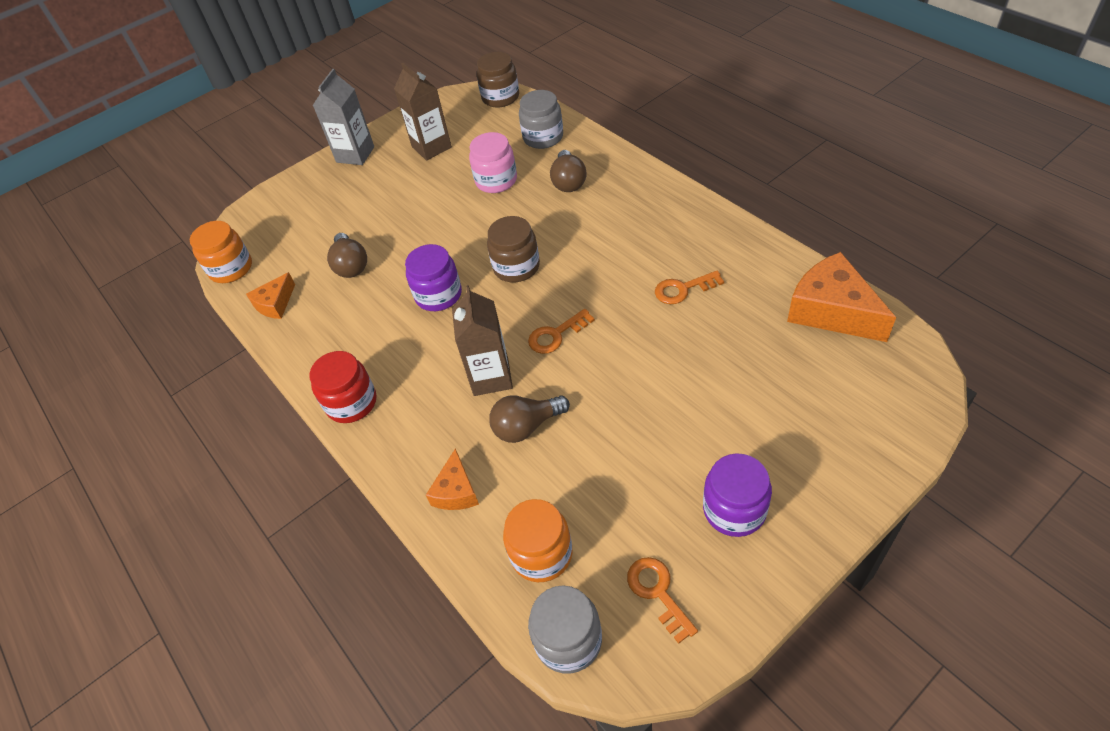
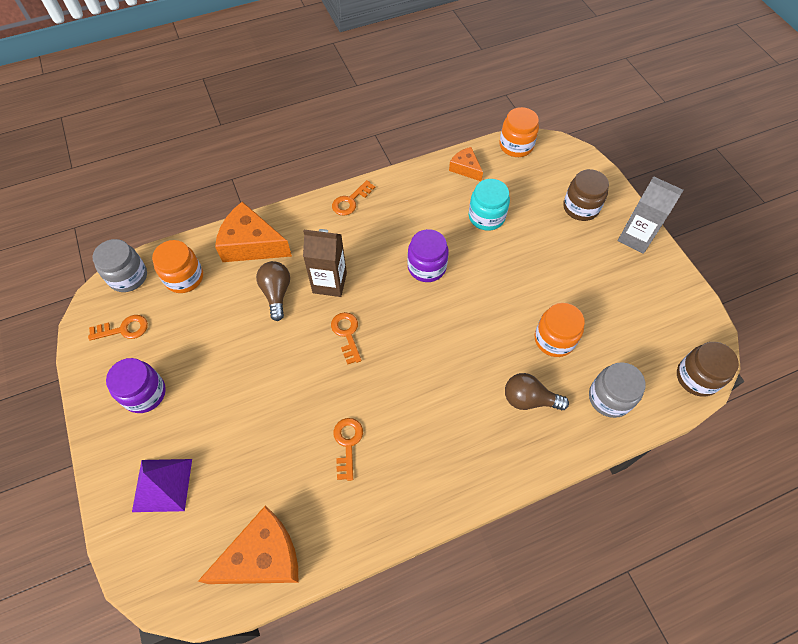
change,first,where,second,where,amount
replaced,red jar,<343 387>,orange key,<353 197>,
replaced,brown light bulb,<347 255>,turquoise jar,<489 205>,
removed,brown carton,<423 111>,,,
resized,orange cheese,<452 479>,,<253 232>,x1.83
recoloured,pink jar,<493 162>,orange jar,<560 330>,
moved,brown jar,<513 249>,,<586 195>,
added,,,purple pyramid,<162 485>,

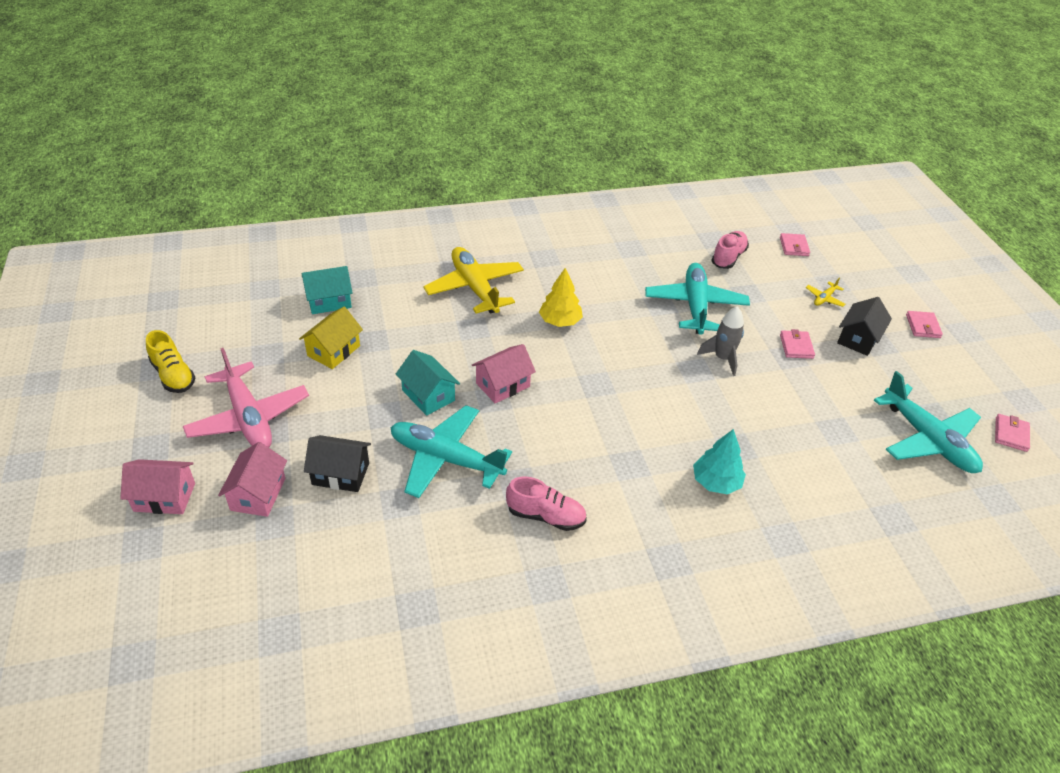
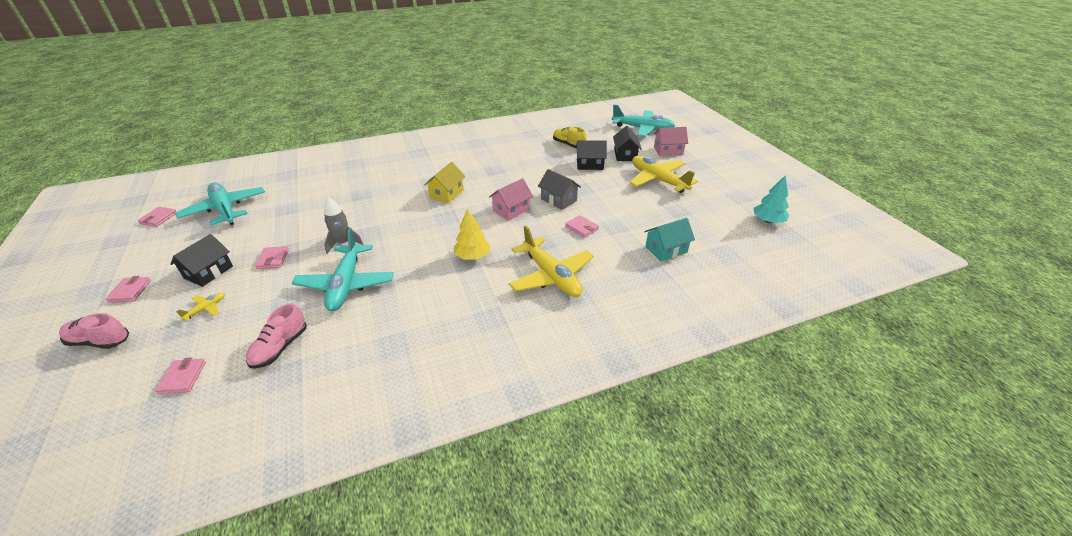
change,first,where,second,where,amount
moved,yellow shoe,<170 361>,,<569 137>,
recoloured,pink plane,<246 397>,yellow plane,<663 174>,
recoloured,pink house,<252 479>,black house,<627 143>,
moved,yellow house,<331 338>,,<445 182>,
moved,turquoise plane,<451 451>,,<643 120>,
recoloured,turquoise house,<428 383>,grey house,<559 189>,
moved,pink shoe,<546 504>,,<94 331>,
moved,turquoise tree,<719 461>,,<771 199>,
added,,,pink wallet,<582 226>,

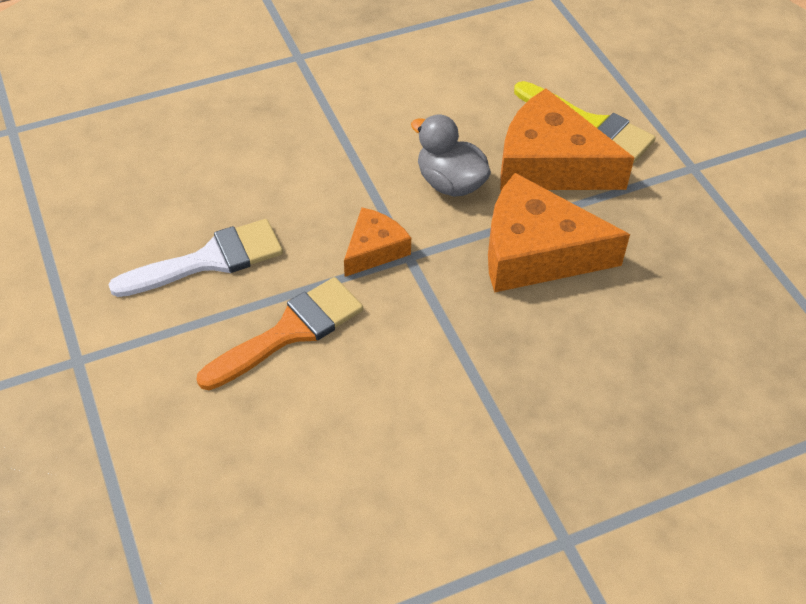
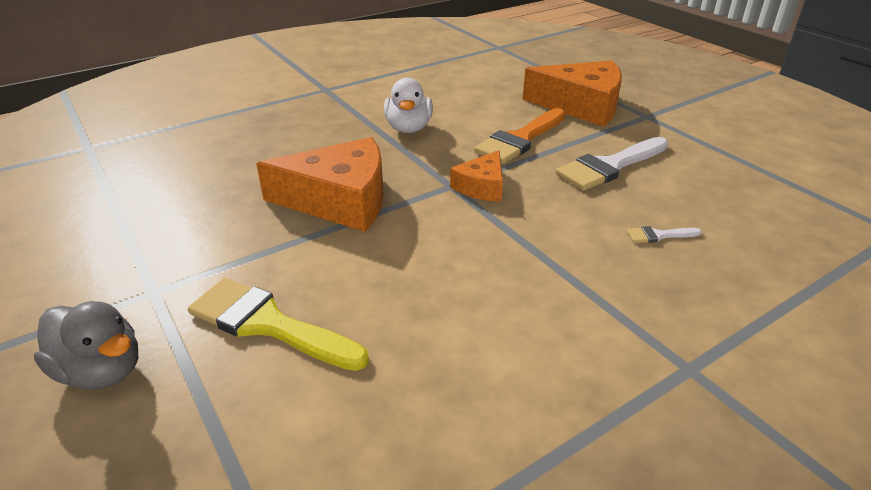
change,first,where,second,where,amount
moved,grey duck,<451 155>,,<86 345>,
moved,orange cheese,<567 139>,,<572 94>,
added,,,white duck,<408 105>,
added,,,white brush,<664 234>,

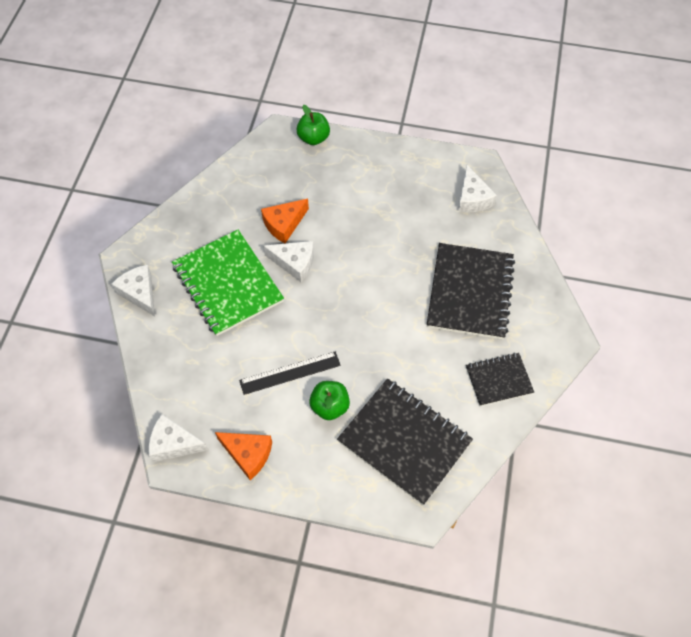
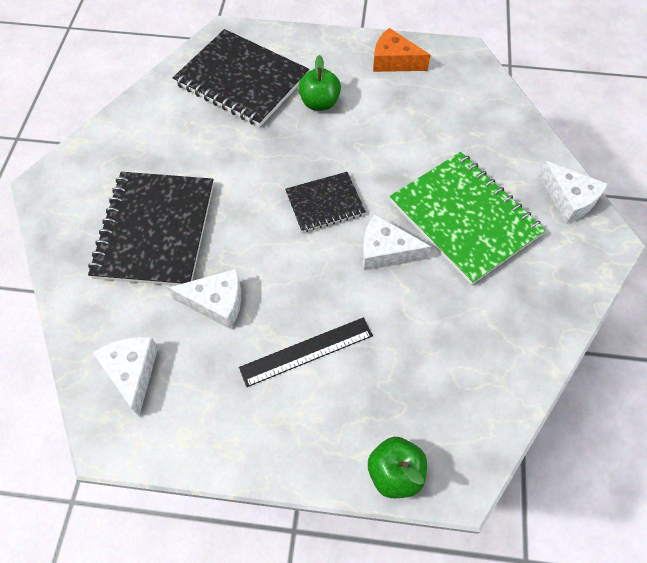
change,first,where,second,where,amount
moved,white cheese,<178 438>,,<204 299>,
moved,black ruler,<290 373>,,<306 352>,
removed,orange cheese,<285 221>,,,
moved,black notebook,<500 379>,,<325 202>,

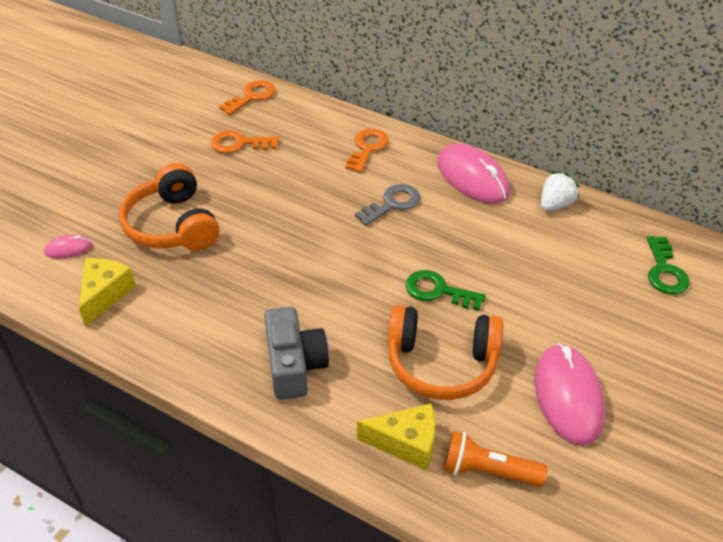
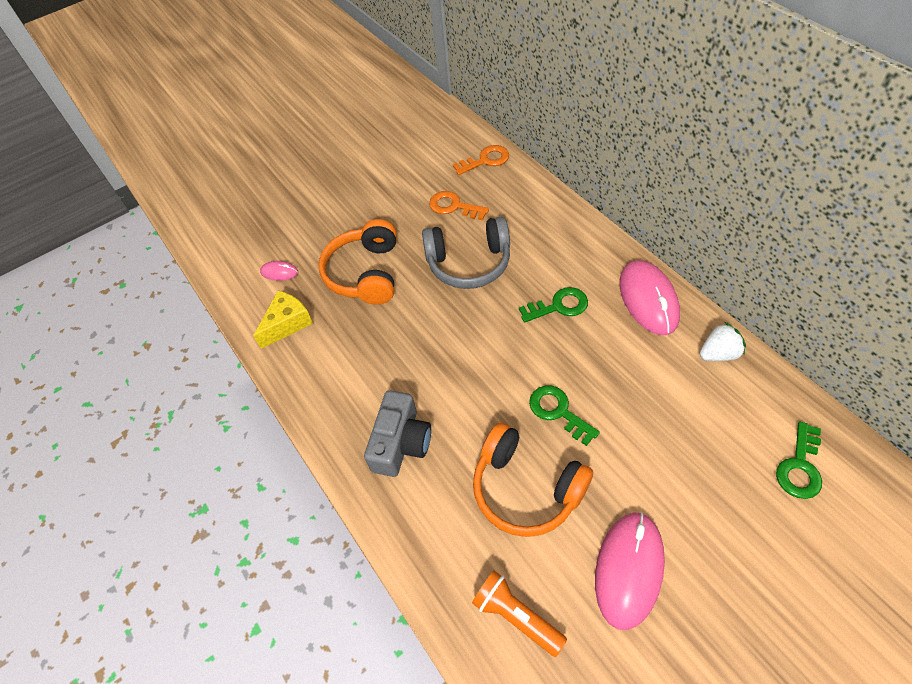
change,first,where,second,where,amount
removed,orange key,<367 151>,,,
recoloured,grey key,<387 205>,green key,<553 305>,
removed,yellow cheese,<396 437>,,,
added,,,grey headphones,<466 253>,

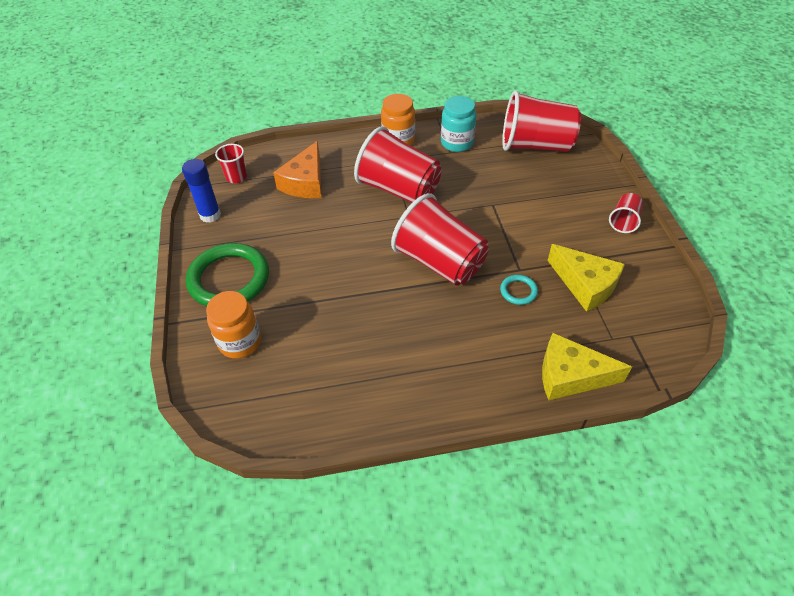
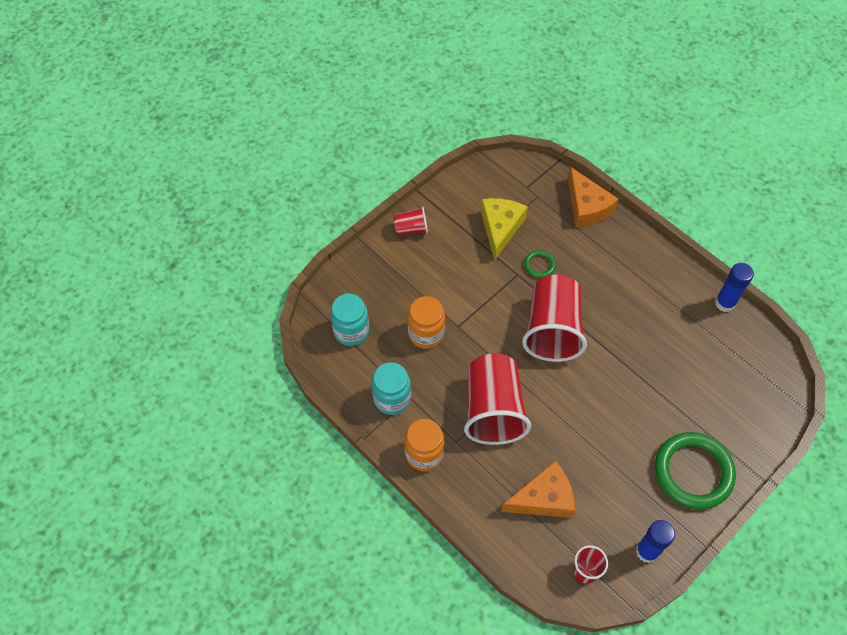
change,first,where,second,where,amount
moved,orange jar,<233 325>,,<426 322>,
recoloured,turquoise ring,<519 290>,green ring,<540 264>,
replaced,red cup,<541 121>,turquoise jar,<349 319>,
recoloured,yellow cheese,<587 367>,orange cheese,<593 197>,
added,,,blue glue stick,<734 287>,

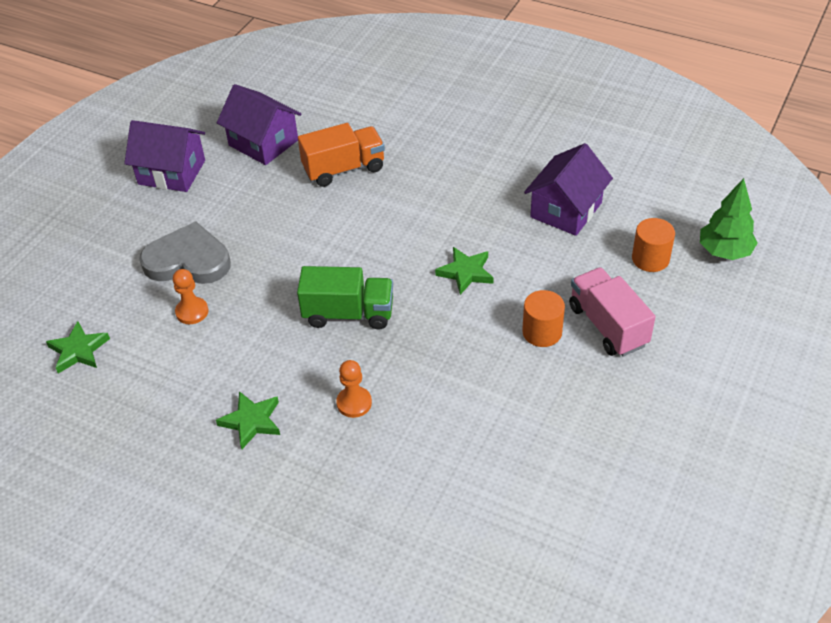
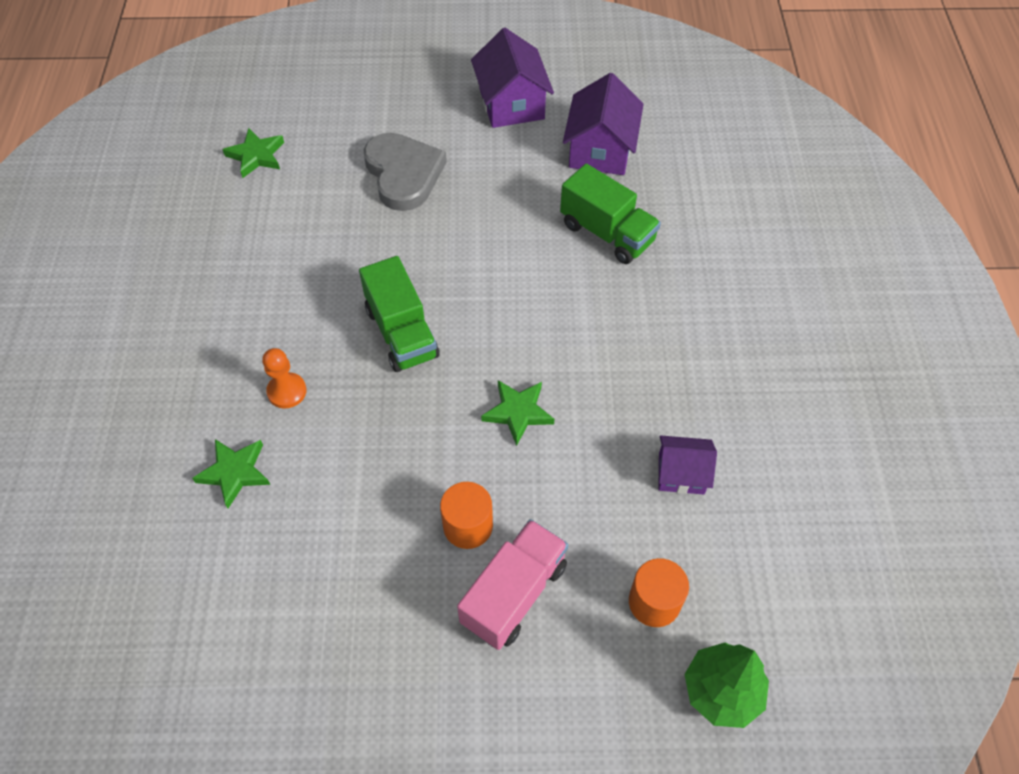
change,first,where,second,where,amount
removed,orange pawn,<191 296>,,,
moved,green star,<248 420>,,<231 473>,
recoloured,orange truck,<341 155>,green truck,<610 214>,
resized,purple house,<568 189>,,<687 464>,x0.61

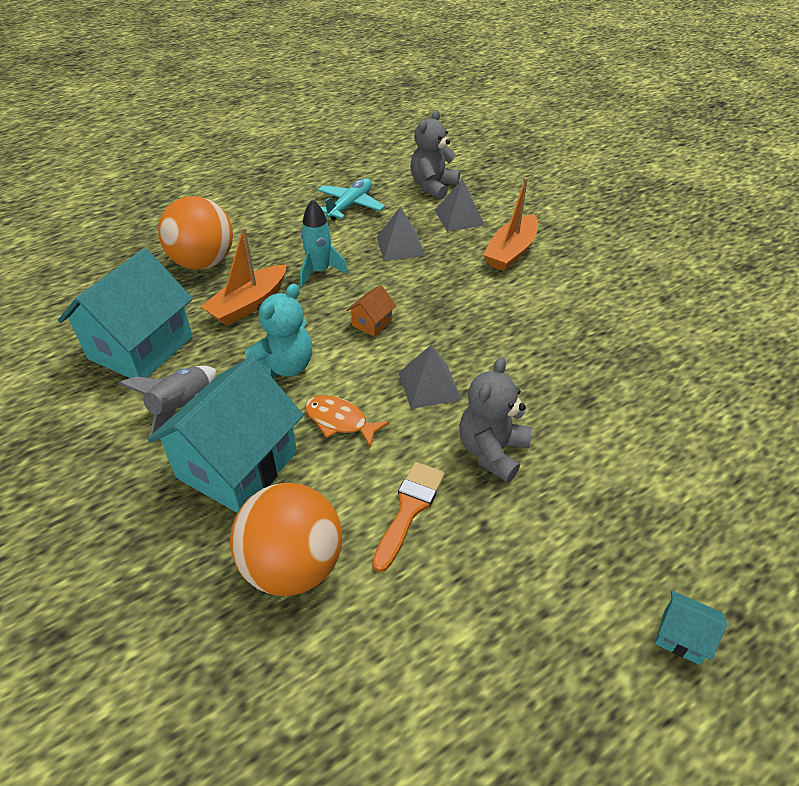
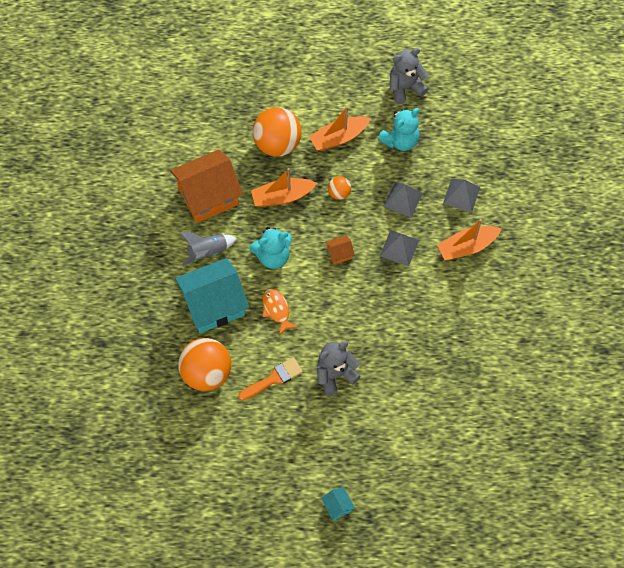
change,first,where,second,where,amount
recoloured,turquoise house,<125 313>,orange house,<206 186>,
replaced,turquoise rocket,<324 242>,orange ball,<339 188>,
replaced,turquoise plane,<351 199>,turquoise teddy bear,<399 129>,
moved,grey pyramid,<430 377>,,<399 248>,
moved,grey teddy bear,<435 155>,,<409 76>,
added,,,orange boat,<340 128>,

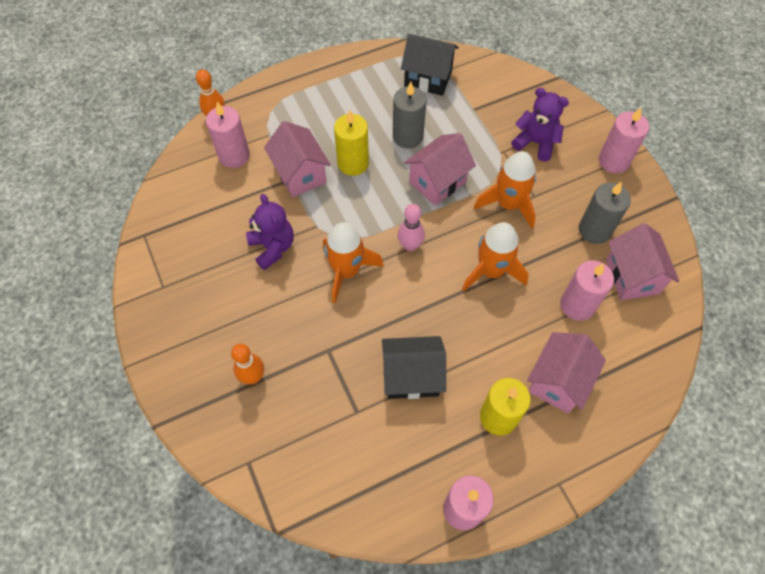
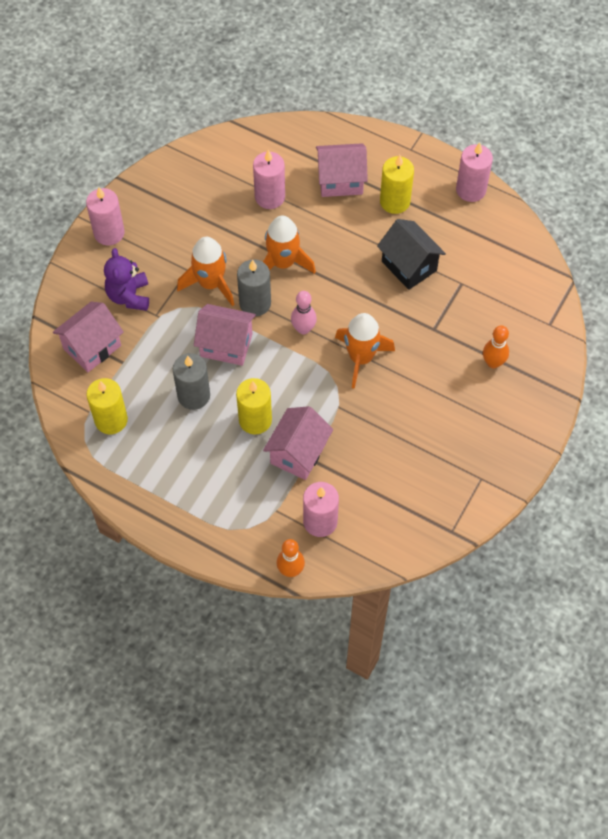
change,first,where,second,where,amount
removed,purple teddy bear,<270 232>,,,
replaced,black house,<430 65>,yellow candle,<107 406>,
moved,grey candle,<605 212>,,<254 288>,
moved,pink house,<642 261>,,<88 337>,

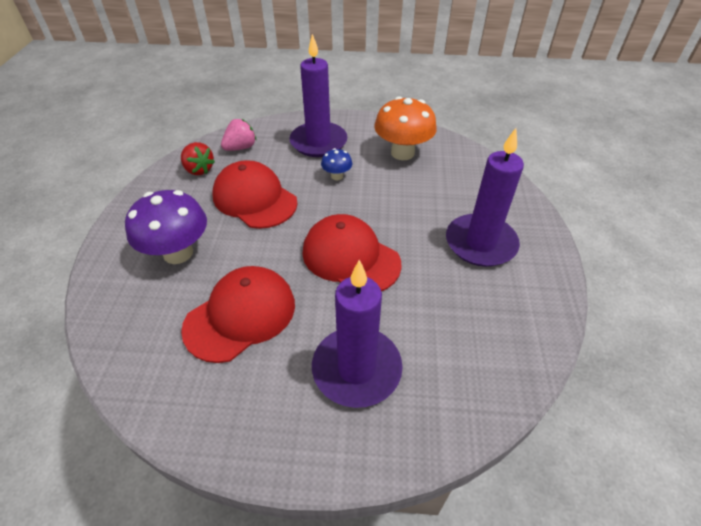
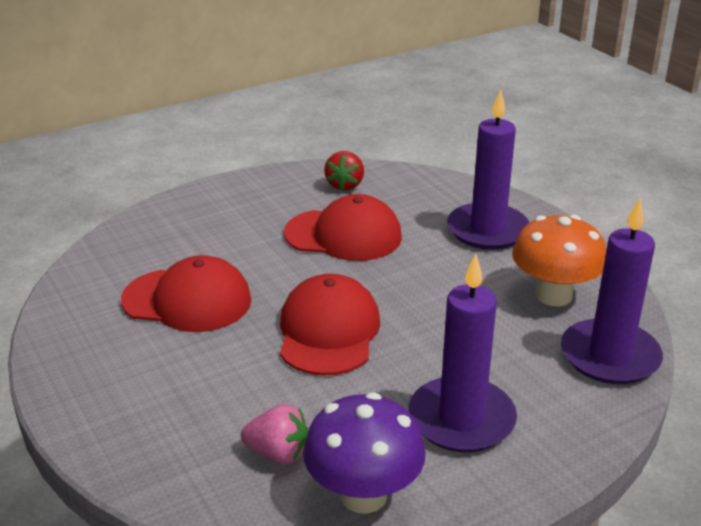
change,first,where,second,where,amount
moved,purple mushroom,<166 227>,,<364 453>,
turned,red cap,<255 194>,,<343 227>,90 degrees clockwise
moved,pink strawberry,<238 135>,,<274 434>,
moved,purple candle,<357 334>,,<612 291>,
removed,blue mushroom,<336 164>,,,

